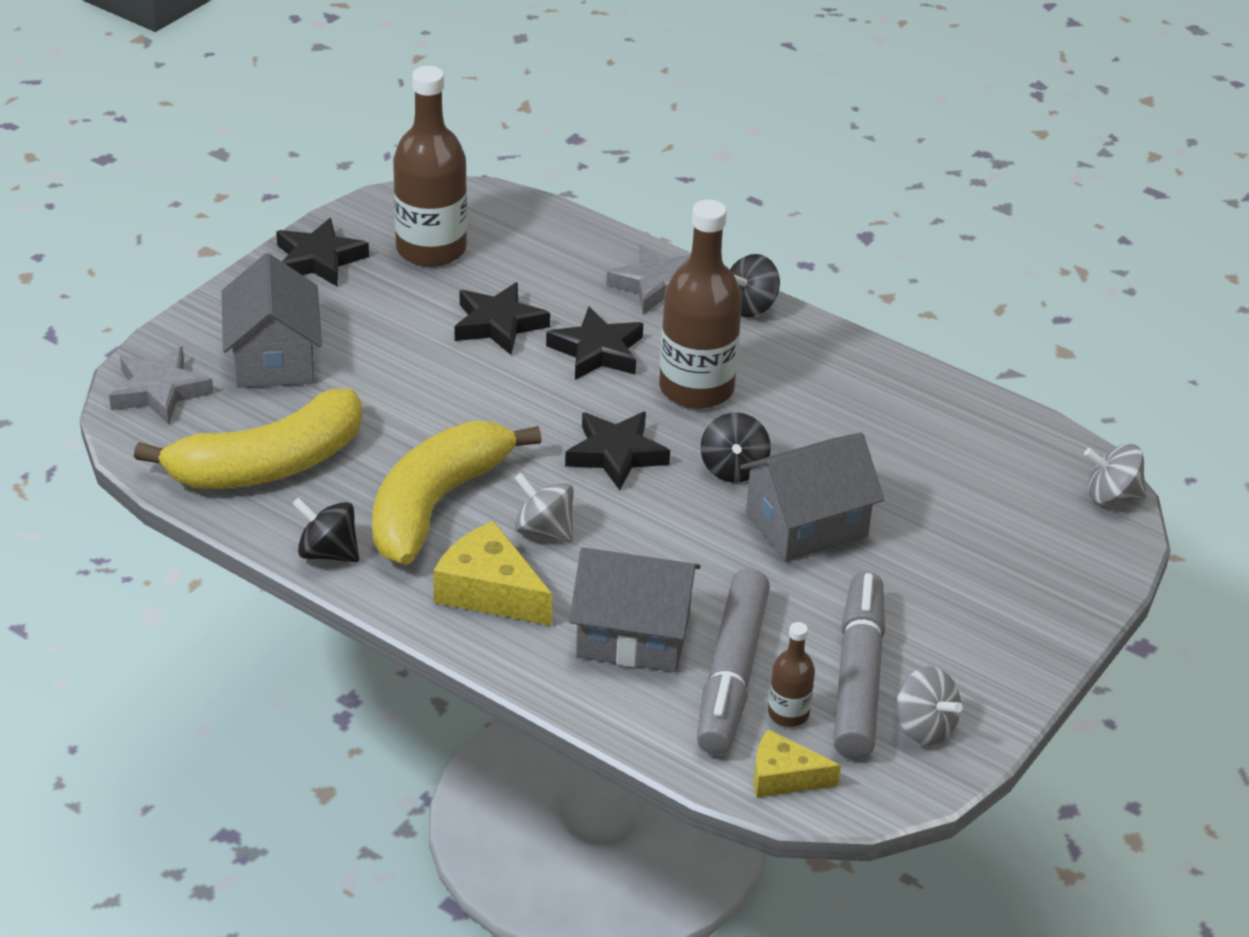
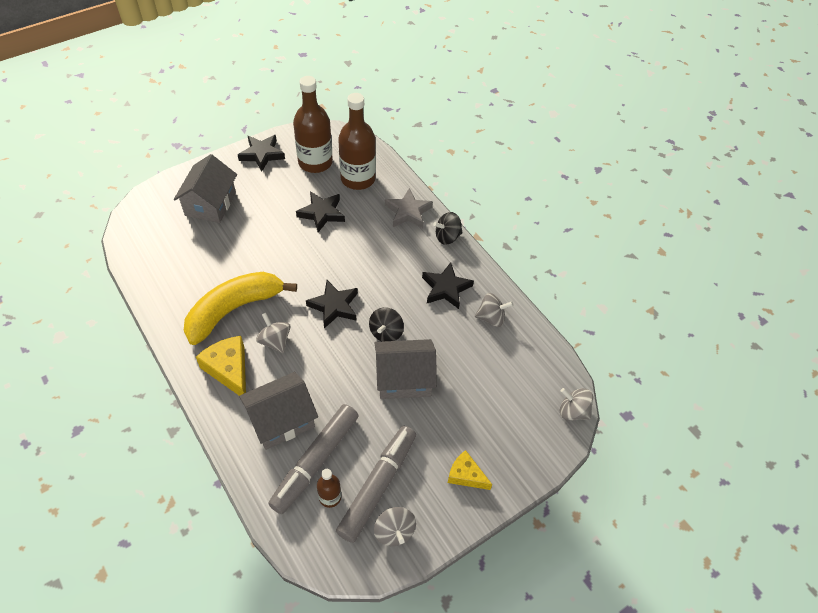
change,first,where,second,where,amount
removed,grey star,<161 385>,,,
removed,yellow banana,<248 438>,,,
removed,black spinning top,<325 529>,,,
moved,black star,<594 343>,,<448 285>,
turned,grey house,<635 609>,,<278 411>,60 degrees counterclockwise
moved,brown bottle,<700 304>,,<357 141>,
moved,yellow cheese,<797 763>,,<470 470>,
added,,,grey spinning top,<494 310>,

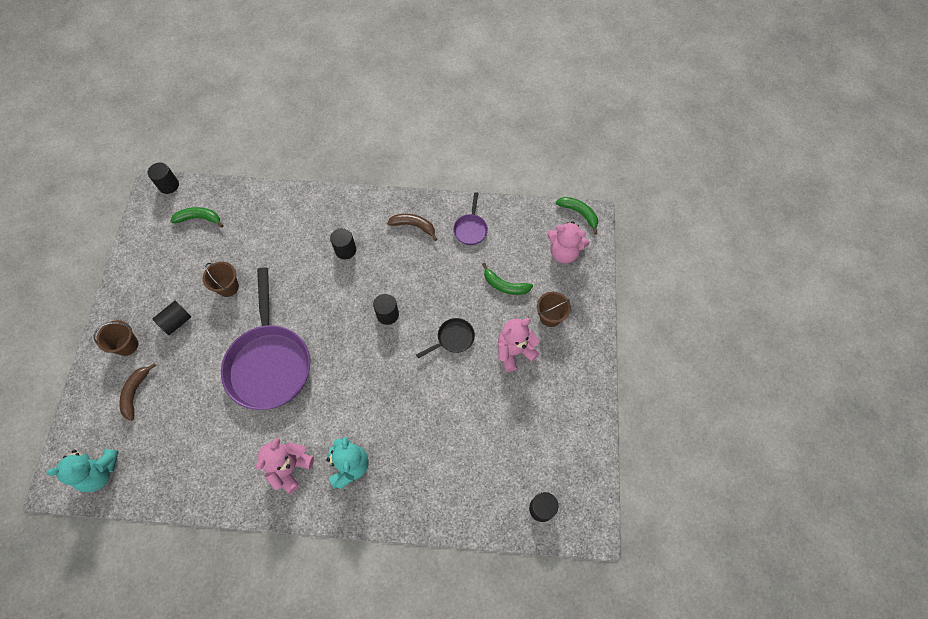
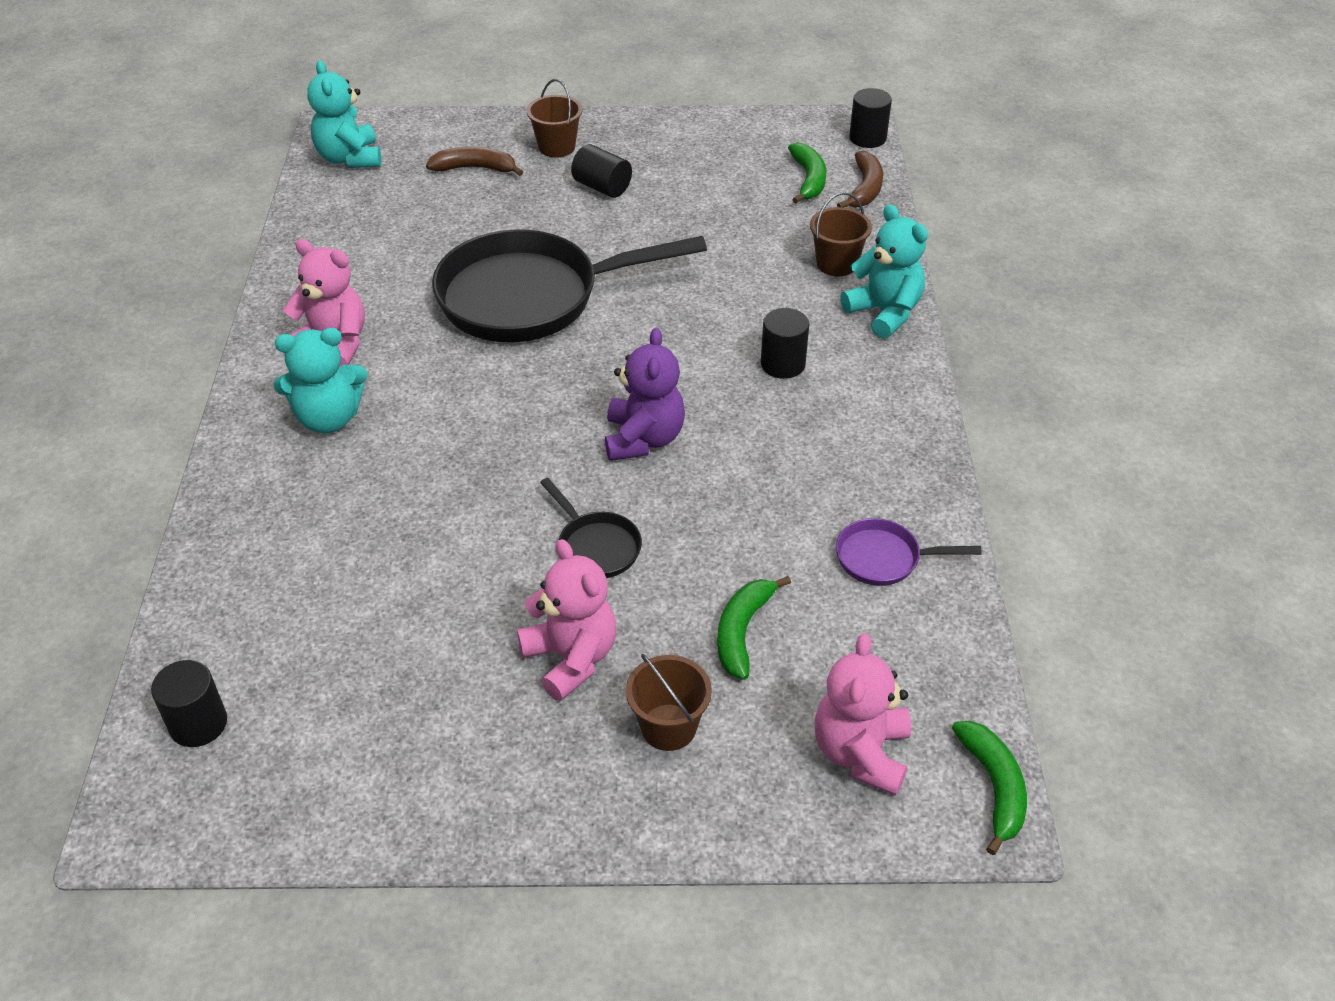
change,first,where,second,where,amount
moved,brown bucket,<221 279>,,<841 234>,
recoloured,purple pan,<265 338>,black pan,<569 286>,
replaced,black cylinder,<386 309>,purple teddy bear,<645 394>,
moved,brown banana,<412 227>,,<860 179>,
turned,green banana,<577 215>,,<989 788>,45 degrees counterclockwise
added,,,turquoise teddy bear,<884 271>,

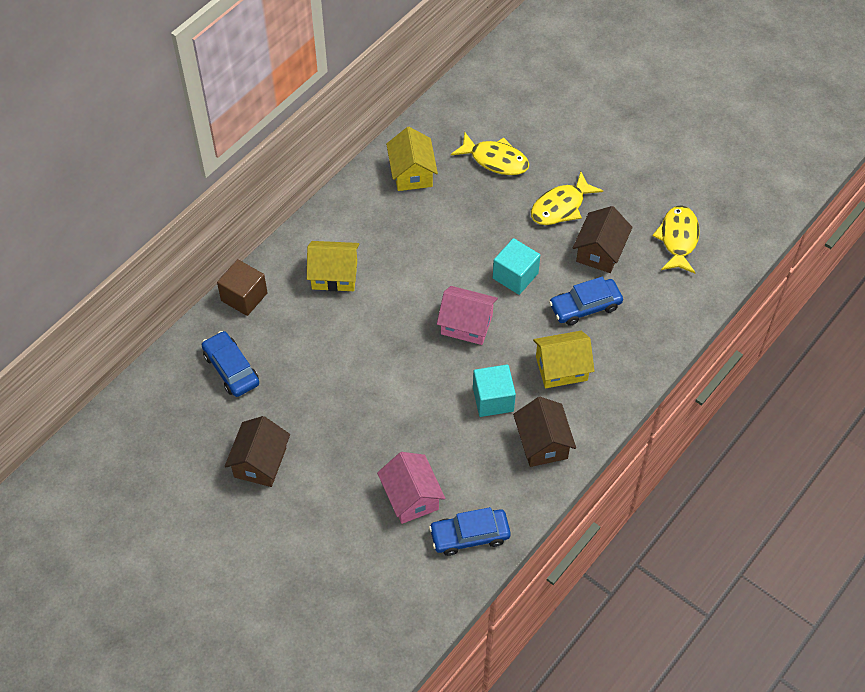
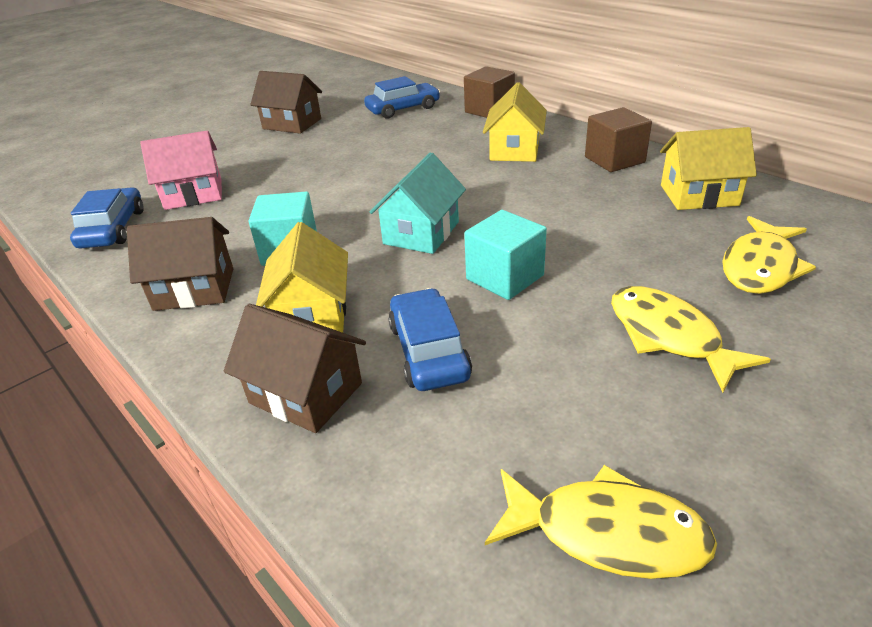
change,first,where,second,where,amount
recoloured,pink house,<467 315>,turquoise house,<418 203>,
moved,brown house,<603 239>,,<295 368>,
added,,,brown cube,<618 139>,

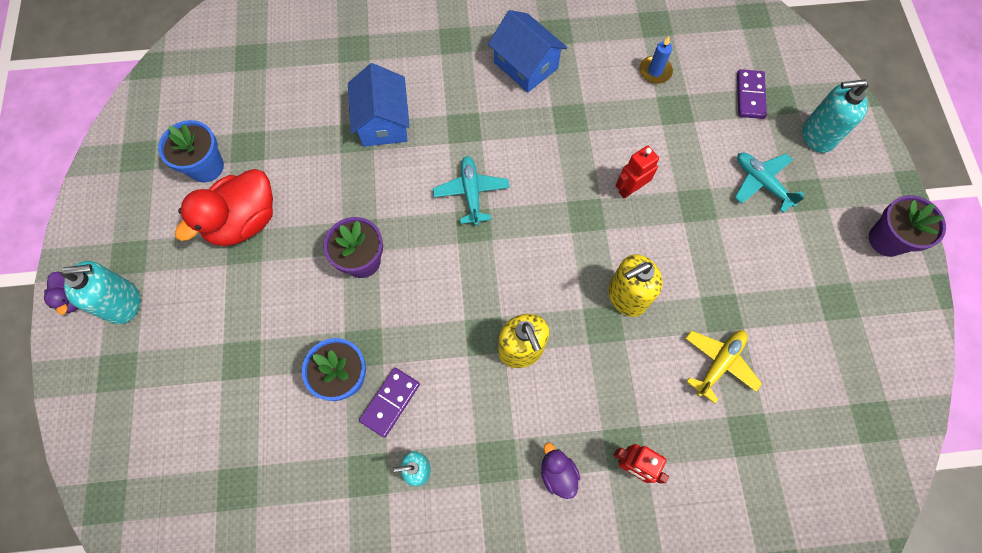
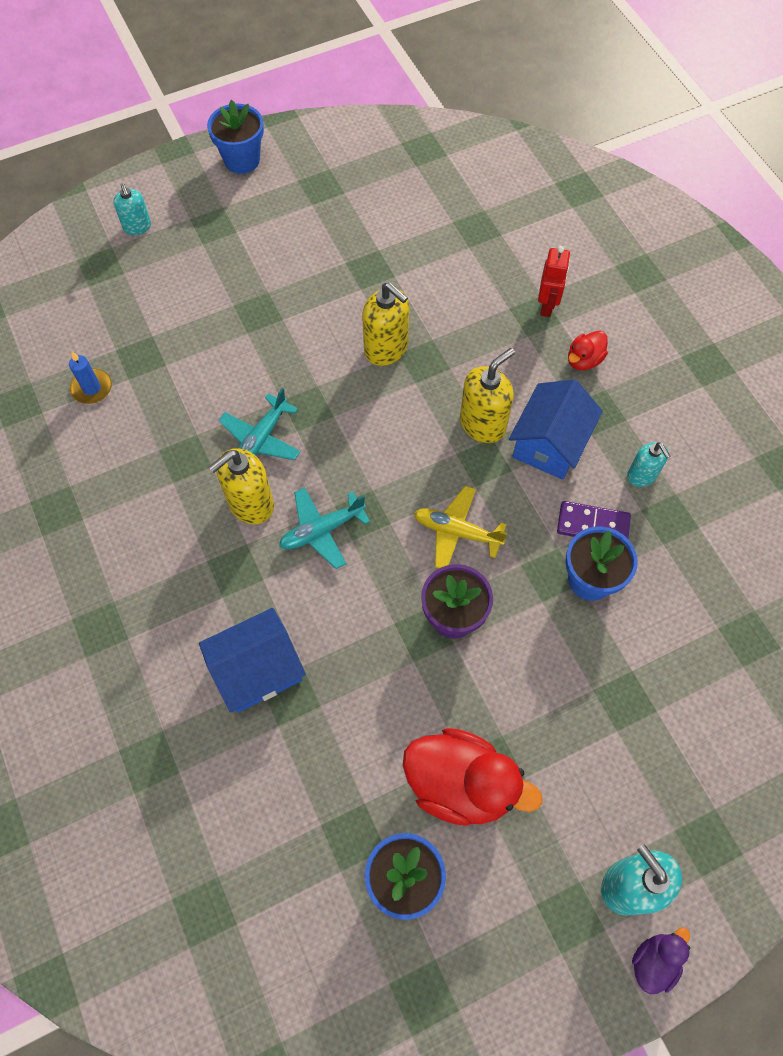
change,first,where,second,where,amount
moved,blue house,<528 51>,,<556 429>,
recoloured,purple duck,<561 471>,red duck,<588 350>,
removed,red robot,<637 172>,,,
moved,yellow plane,<723 367>,,<460 527>,
moved,turquoise plane,<770 182>,,<260 424>,
removed,purple domino,<752 94>,,,
resized,turquoise soap dispenser,<836 116>,,<132 209>,x0.62
recoloured,purple flower pot,<907 226>,blue flower pot,<235 137>,
added,,,yellow soap dispenser,<241 486>,

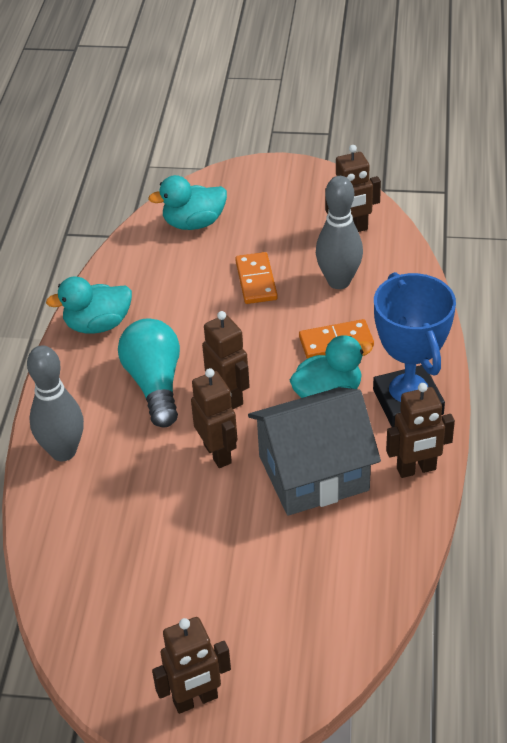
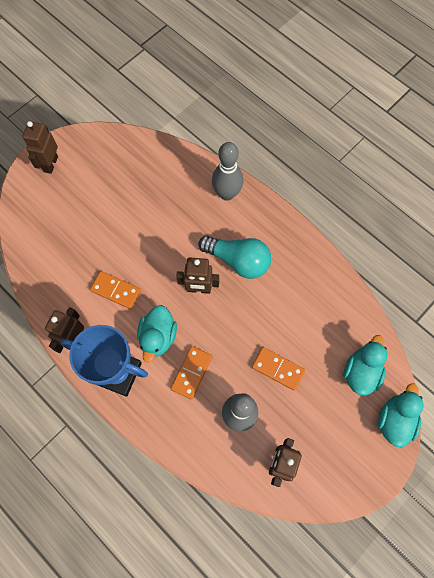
change,first,where,second,where,amount
moved,turquoise duck,<89 305>,,<401 415>,
removed,brown robot,<214 418>,,,
replaced,grey house,<314 451>,orange domino,<115 290>,

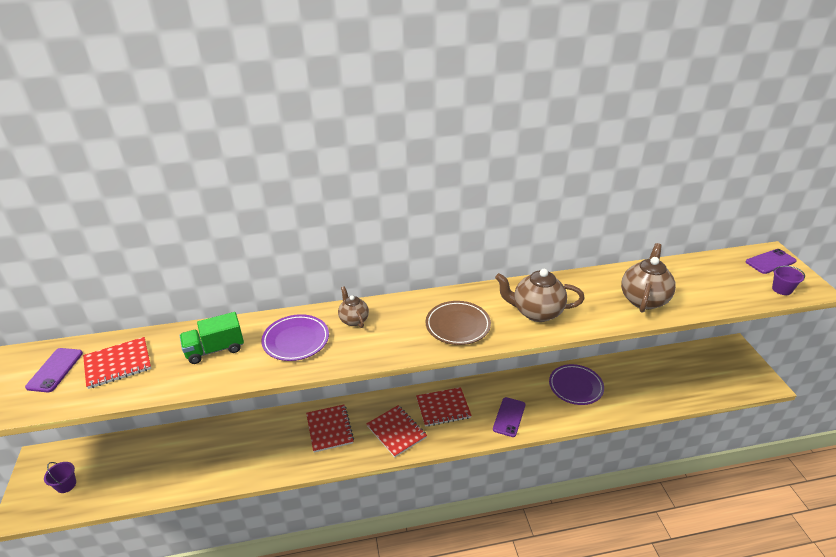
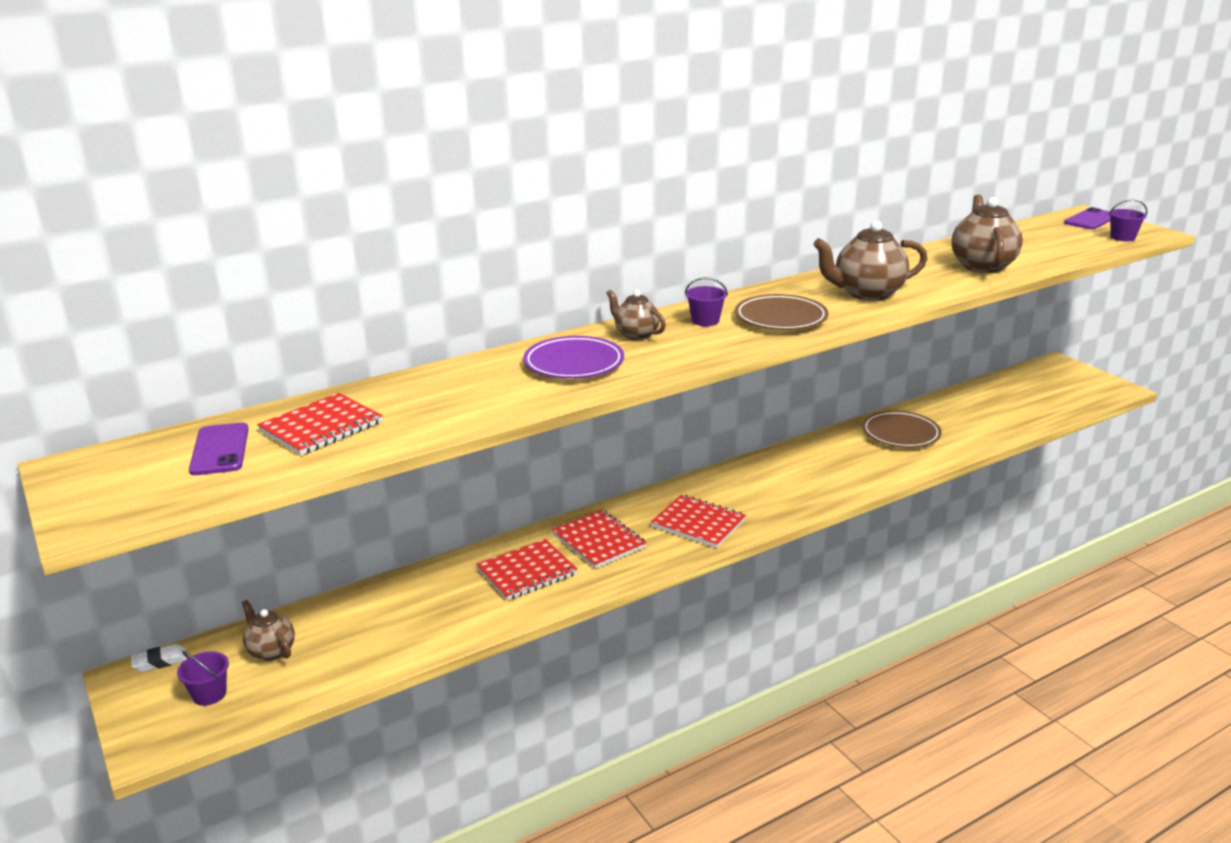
change,first,where,second,where,amount
removed,green truck,<211 338>,,,
moved,red notebook,<444 407>,,<527 569>,
removed,purple phone,<509 417>,,,
recoloured,purple plate,<576 384>,brown plate,<902 429>,
added,,,white eraser,<159 658>,
added,,,brown teapot,<268 630>,
added,,,purple bucket,<706 301>,

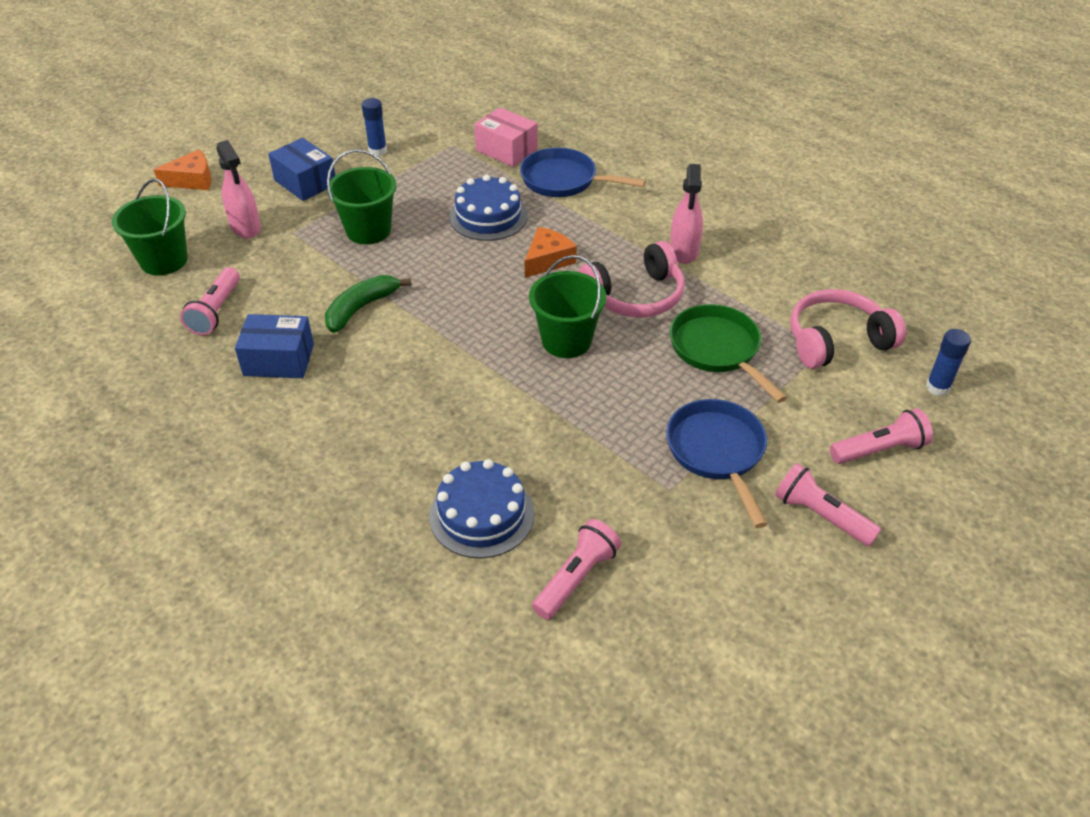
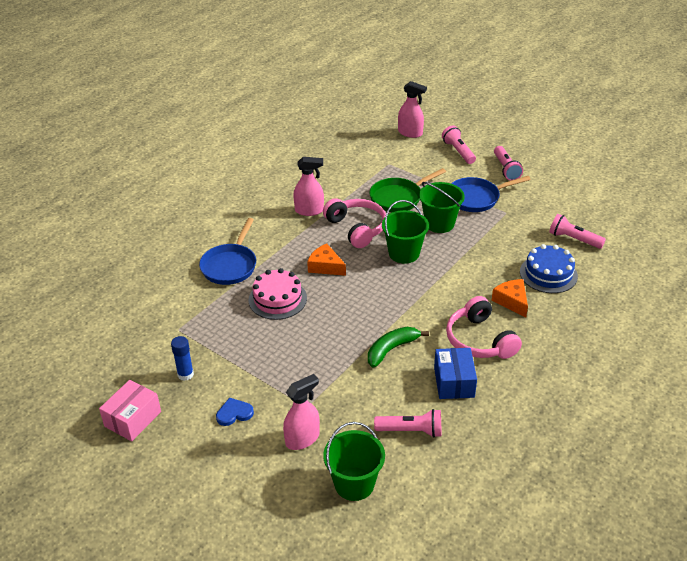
change,first,where,second,where,amount
moved,orange cheese,<183 169>,,<510 298>,
replaced,blue box,<301 169>,blue heart,<235 412>,
turned,green banana,<368 304>,,<398 347>,105 degrees clockwise
moved,green bucket,<362 196>,,<442 207>,
recoloured,blue cake,<488 208>,pink cake,<278 294>,
moved,pink box,<506 137>,,<130 410>,
turned,pink flashlight,<828 504>,,<508 163>,45 degrees counterclockwise
moved,pink headphones,<848 329>,,<484 327>,
replaced,blue glue stick,<948 362>,pink spray bottle,<412 109>,

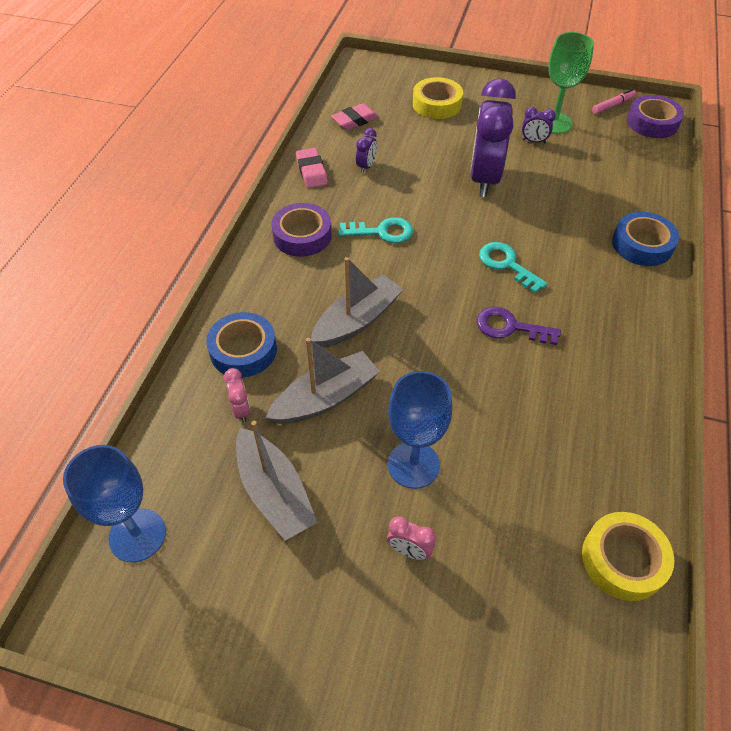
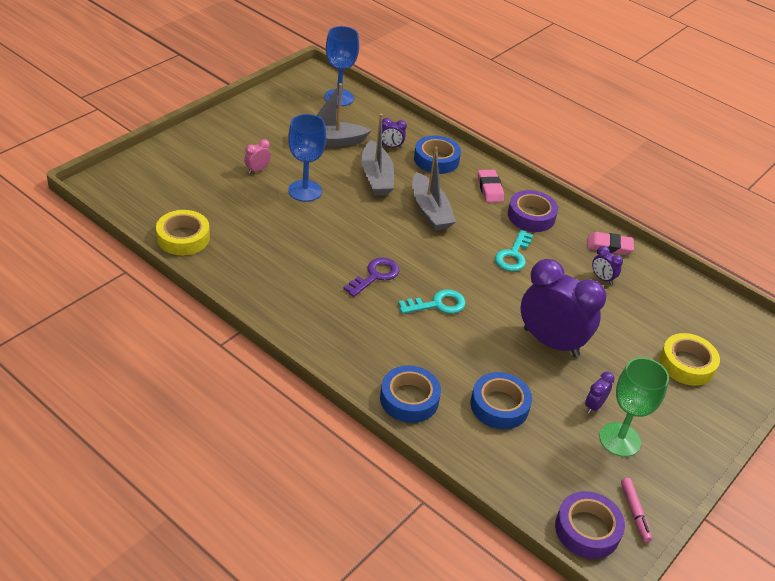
change,first,where,second,where,amount
recoloured,pink clock,<237 395>,purple clock,<394 133>,
moved,pink eraser,<355 116>,,<491 186>,
added,,,blue tape,<501 400>,

